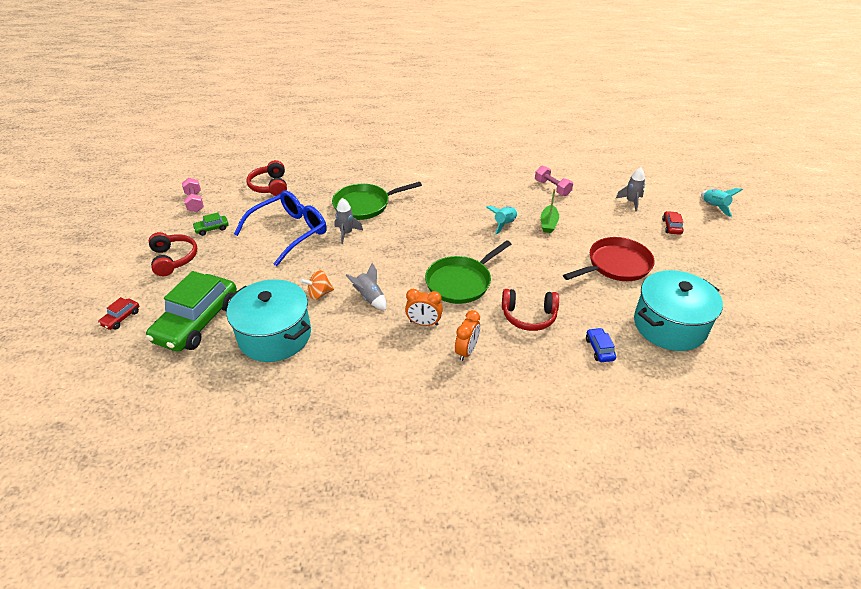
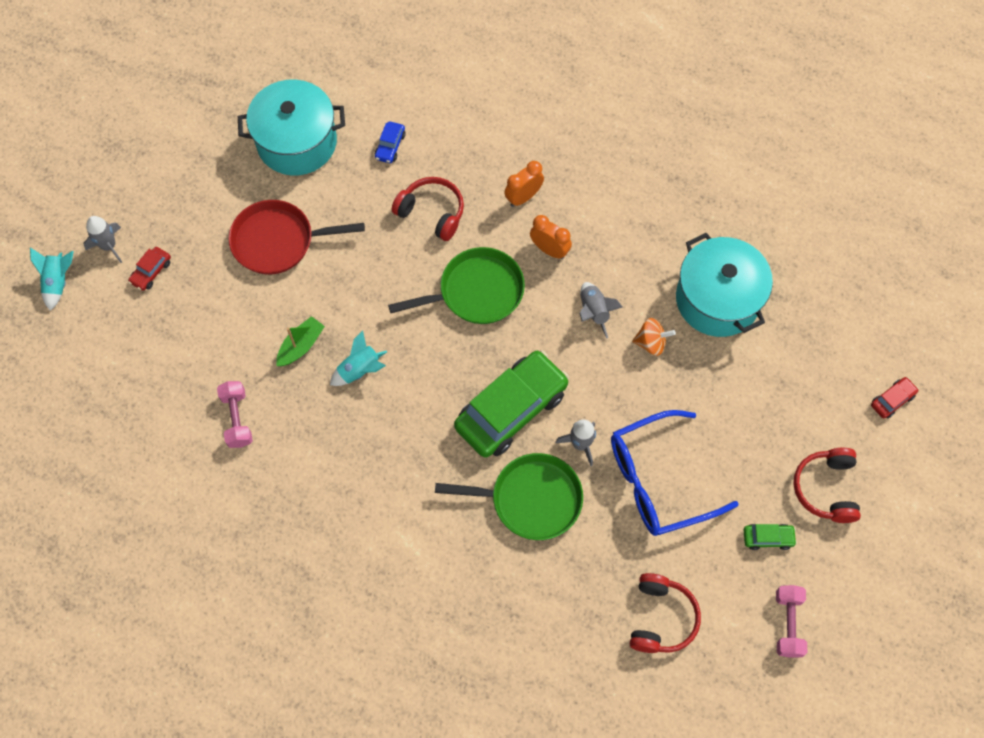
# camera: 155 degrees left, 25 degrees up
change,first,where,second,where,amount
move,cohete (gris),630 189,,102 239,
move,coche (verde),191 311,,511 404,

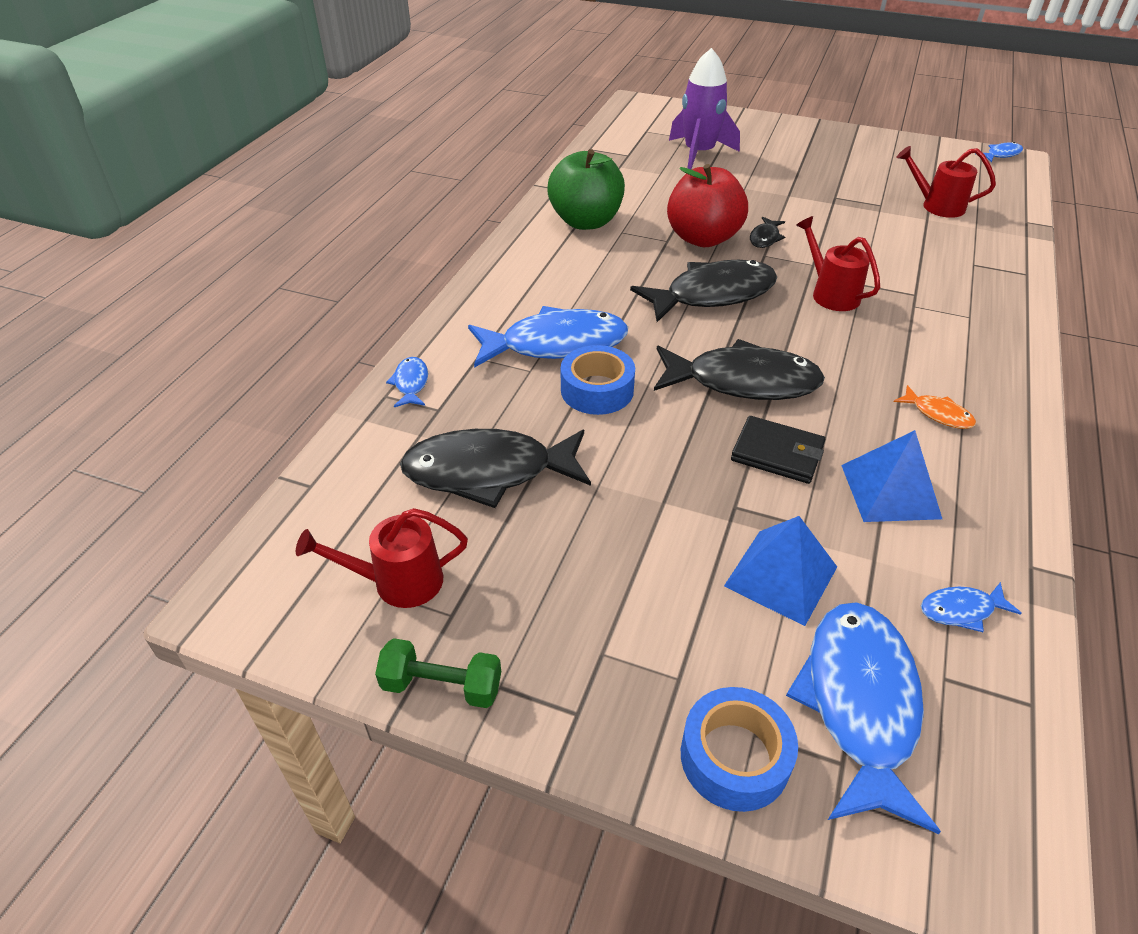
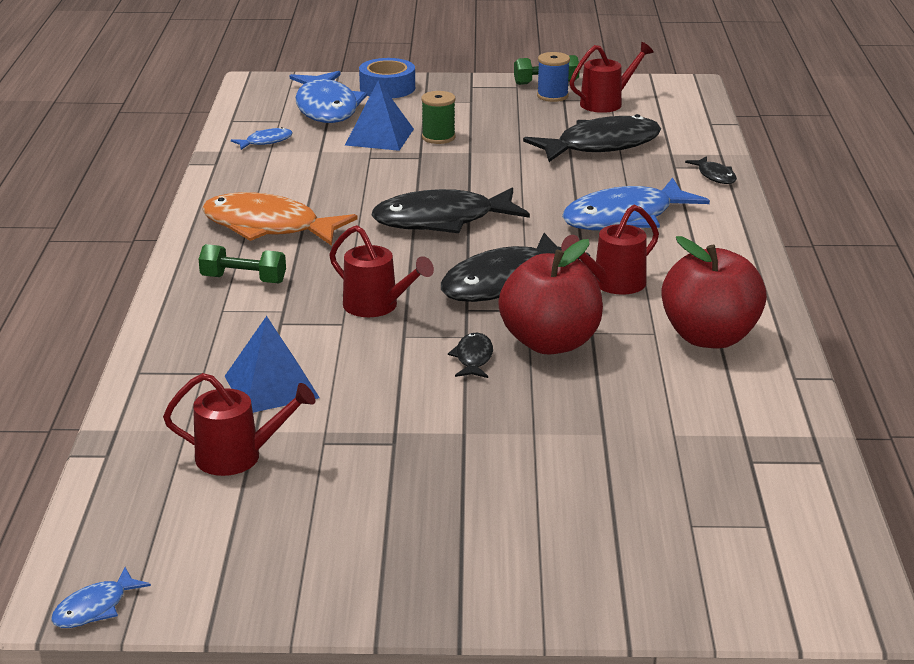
# camera: 160 degrees right, 15 degrees down
change,first,where,second,where,amount
insert,,,mancuerna (verde),242 264,
resize,pez (naranja),935 407,,280 219,x2.24
move,pirámide (azul),891 476,,272 364,
insert,,,carrete (verde),438 117,
insert,,,carrete (azul),553 77,
insert,,,regadera (rojo),610 250,
recolor,manzana (verde),586 189,manzana (rojo),714 292,
recolor,pez (azul),407 382,pez (negro),711 170,
delete,cinta adhesiva (azul),598 380,,,
delete,cohete (morado),704 108,,,
delete,cartera (negro),778 450,,,

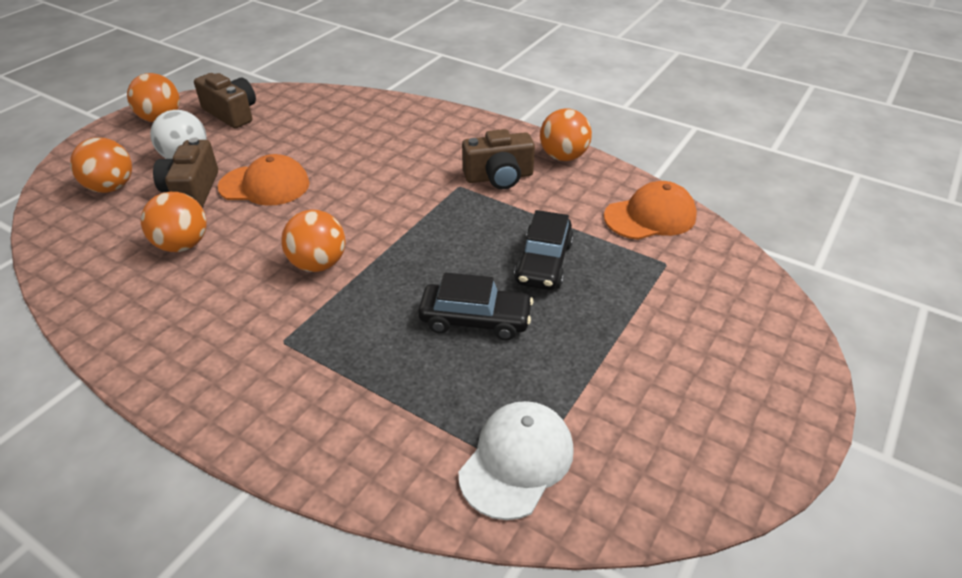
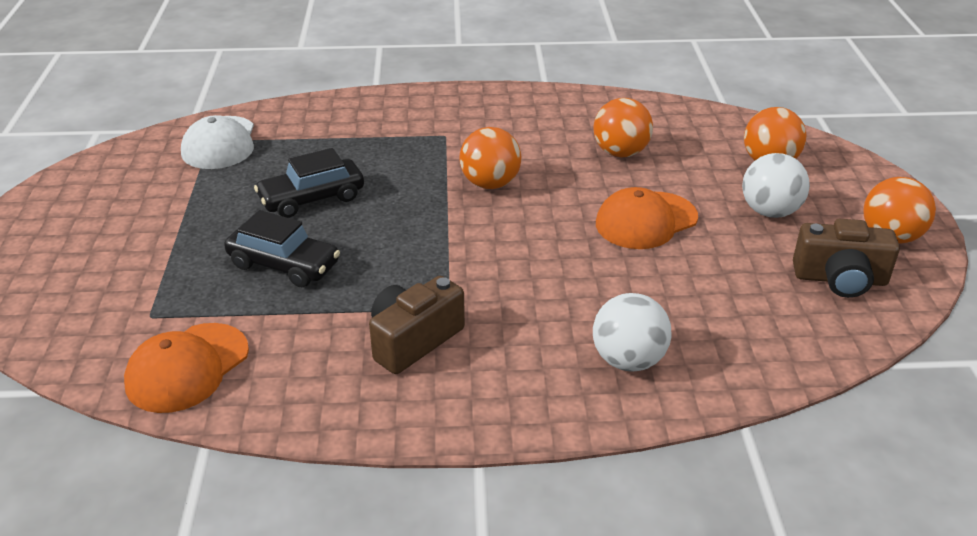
# camera: 145 degrees right, 5 degrees down
change,first,where,second,where,amount
rotate,coche (negro),544 250,,282 248,135 degrees clockwise
insert,,,pelota (blanco),632 332,
delete,cámara (marrón),185 173,,,
delete,pelota (naranja),566 134,,,

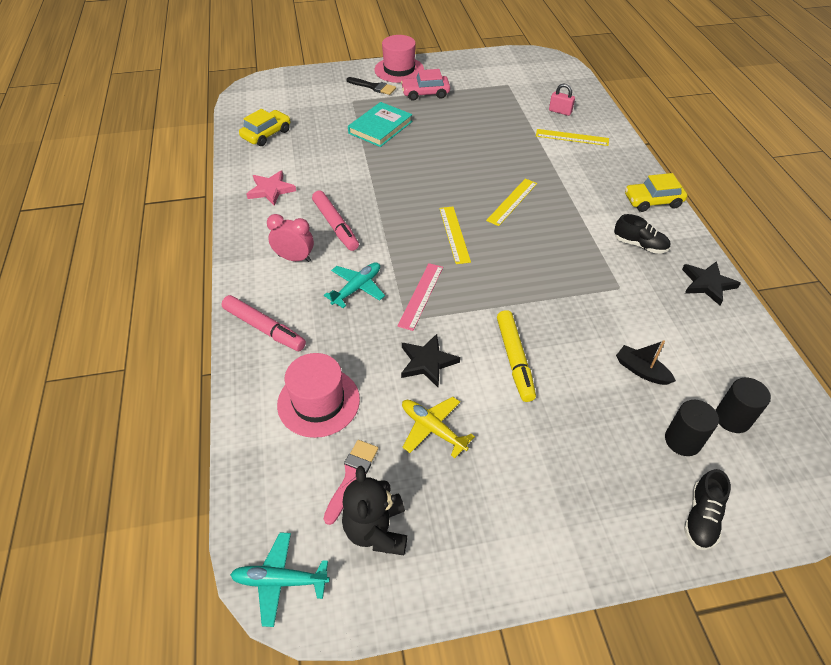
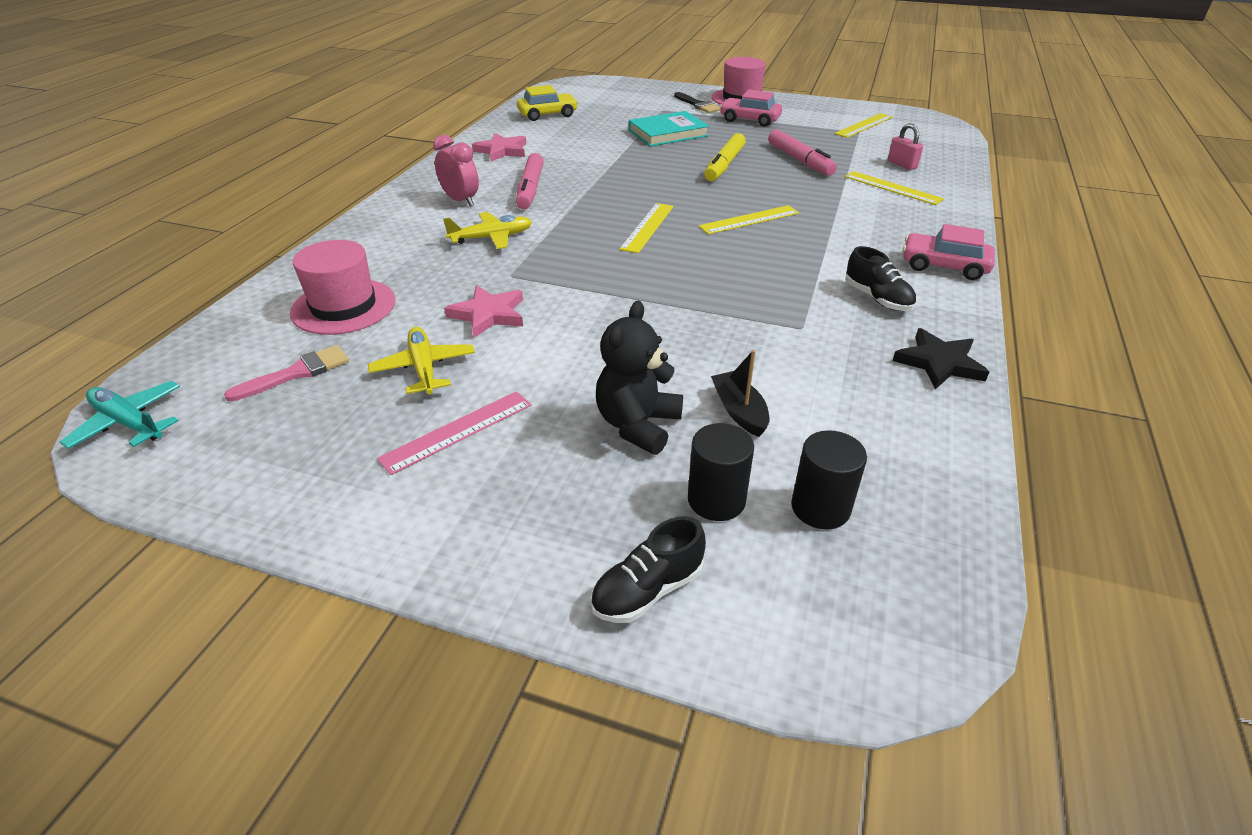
# camera: 30 degrees right, 10 degrees down
change,first,where,second,where,amount
move,regla (rosa),420 297,,454 433,
recolor,avión (turquesa),354 285,avión (amarillo),487 230,
recolor,estrella (negro),430 360,estrella (rosa),483 311,
move,osito (negro),374 510,,639 378,
move,rotulador (amarillo),516 356,,725 157,
move,rotulador (rosa),264 323,,802 152,
insert,,,regla (amarillo),863 125,
recolor,coche (amarillo),656 192,coche (rosa),949 252,

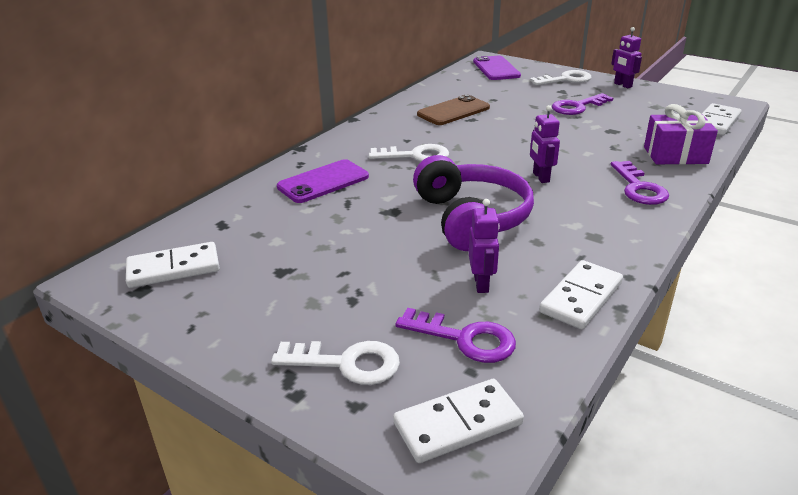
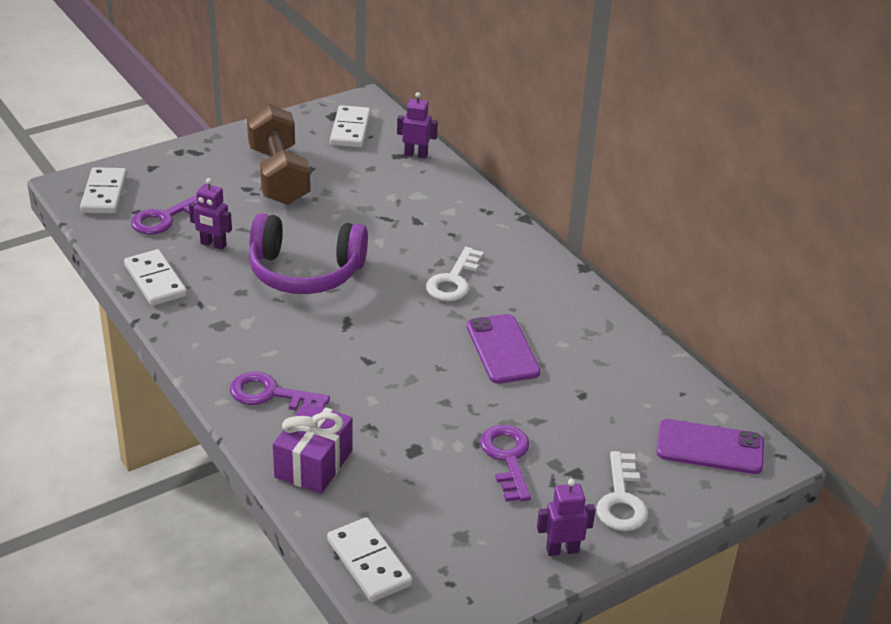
# camera: 110 degrees right, 5 degrees up
change,first,where,second,where,amount
insert,,,mancuerna (marrón),279 154,
move,robot (morado),545 144,,417 125,
move,móvil (morado),323 181,,504 349,
delete,llave (blanco),335 363,,,
delete,móvil (marrón),453 110,,,

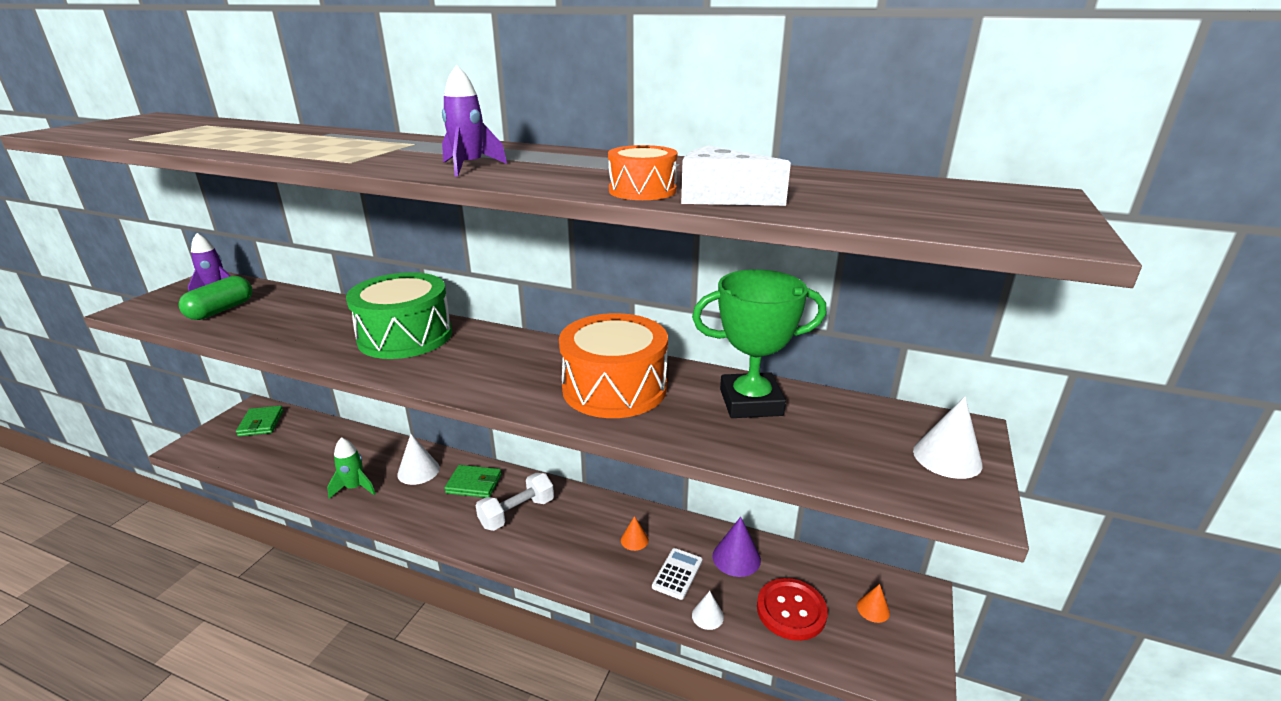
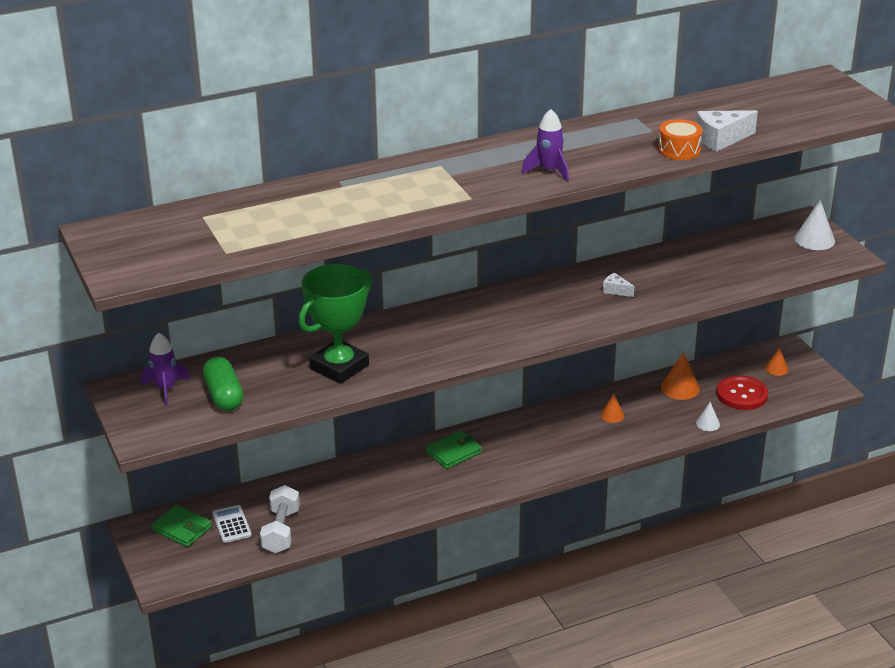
# camera: 45 degrees left, 5 degrees up
change,first,where,second,where,amount
move,calculadora (blanco),677 574,,232 524,
move,mancuerna (blanco),515 502,,280 519,
move,trofeo (verde),759 343,,335 324,
replace,tambor (naranja),613 365,queso (blanco),618 285,
recolor,cono (morado),737 547,cono (naranja),680 376,
delete,cohete (verde),351 468,,,
delete,tambor (verde),399 315,,,
delete,cono (blanco),418 459,,,

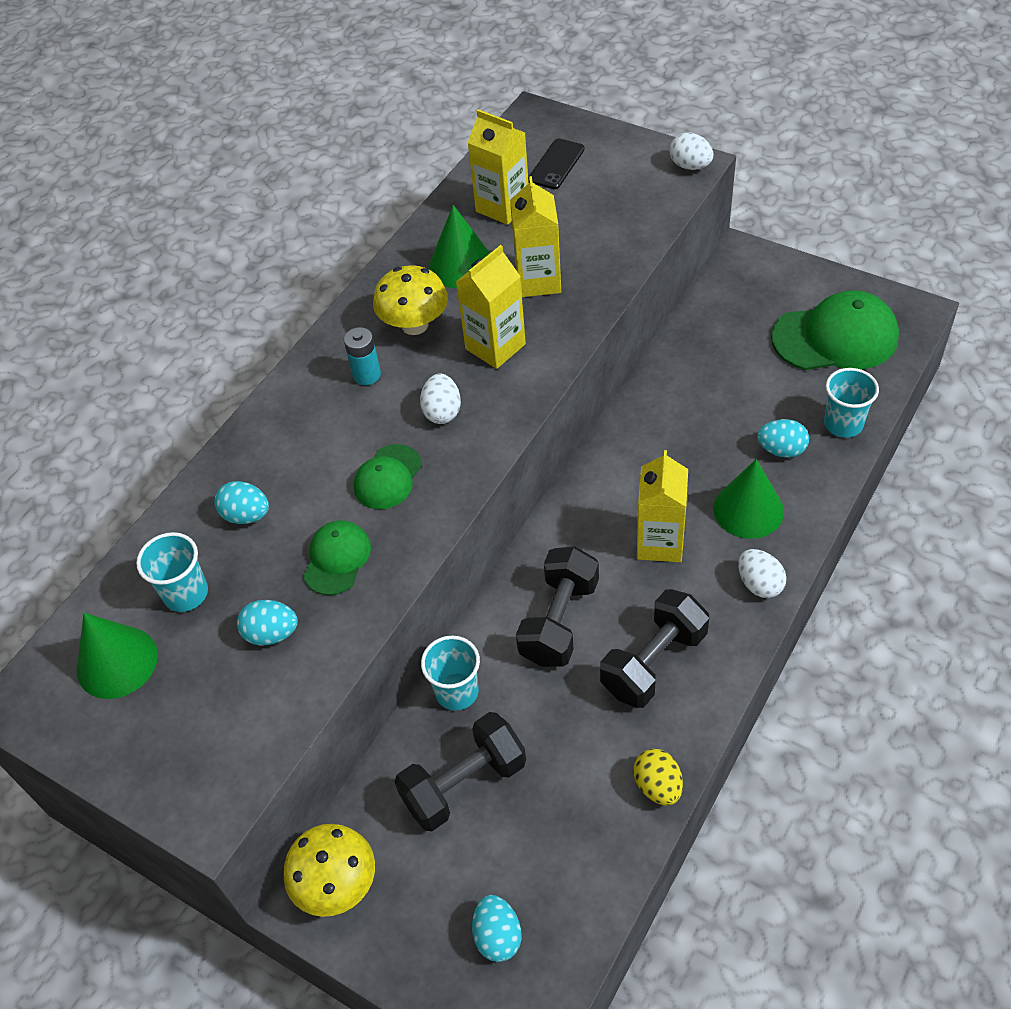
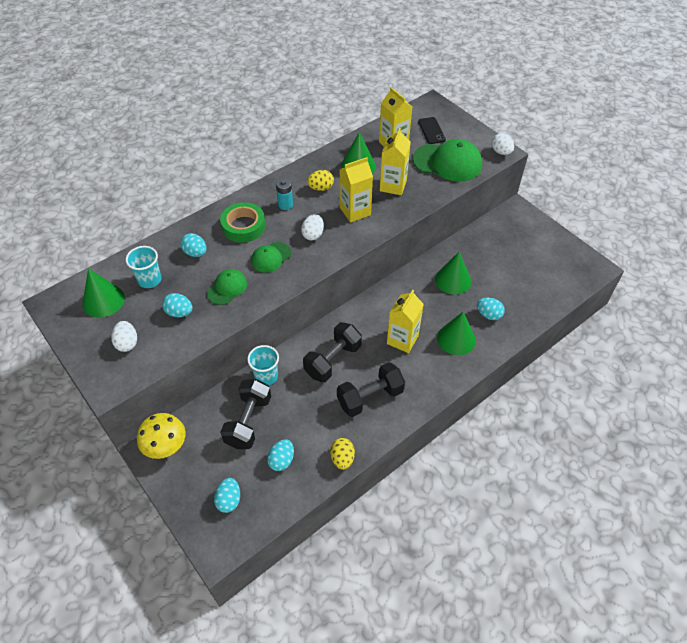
# camera: 15 degrees right, 0 degrees up
change,first,where,second,where,amount
move,huevo (blanco),762 573,,124 336,
insert,,,cinta adhesiva (verde),243 222,
rotate,mancuerna (negro),460 771,,245 414,60 degrees counterclockwise
insert,,,huevo (turquesa),280 455,
replace,seta (amarillo),410 300,huevo (amarillo),320 180,
move,gorra (verde),835 330,,447 160,
rotate,móvil (negro),556 164,,432 130,60 degrees counterclockwise
insert,,,cono (verde),453 273,
delete,vaso (turquesa),851 403,,,

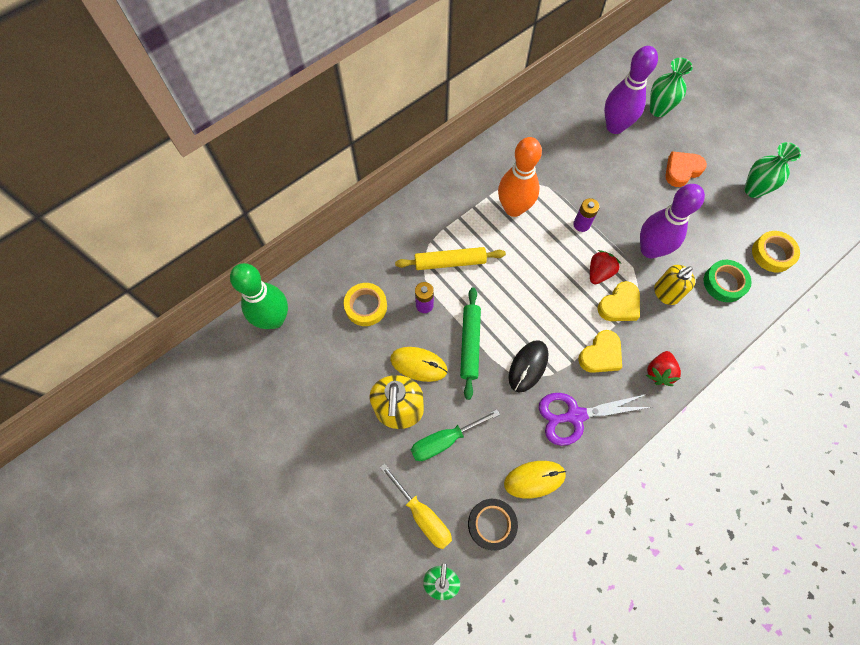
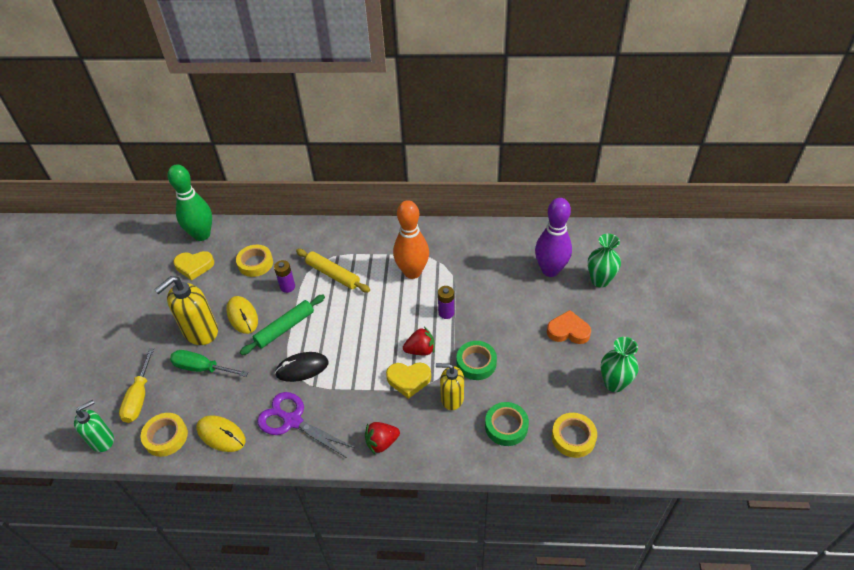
# camera: 45 degrees right, 20 degrees down
change,first,where,second,where,amount
recolor,cinta adhesiva (negro),493 525,cinta adhesiva (amarillo),164 435,
move,corazón (amarillo),600 351,,193 266,
replace,bolo (morado),672 221,cinta adhesiva (verde),477 360,

